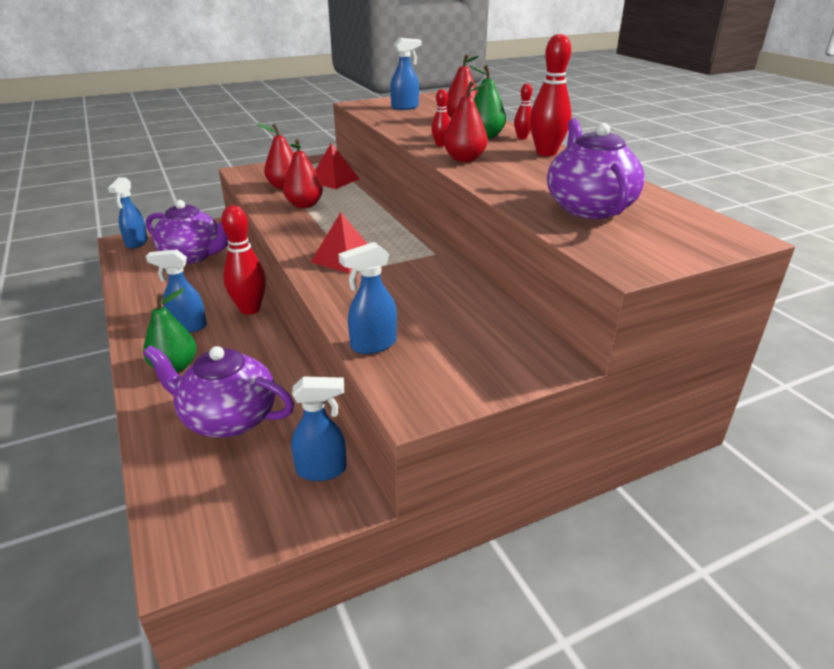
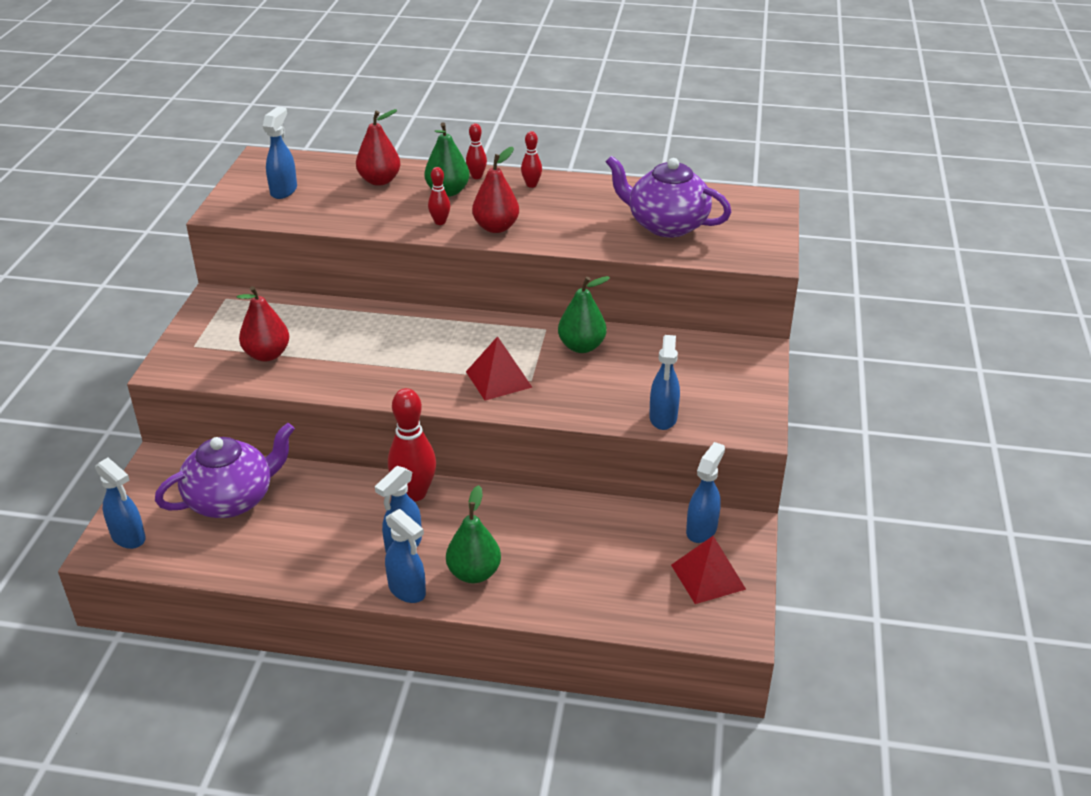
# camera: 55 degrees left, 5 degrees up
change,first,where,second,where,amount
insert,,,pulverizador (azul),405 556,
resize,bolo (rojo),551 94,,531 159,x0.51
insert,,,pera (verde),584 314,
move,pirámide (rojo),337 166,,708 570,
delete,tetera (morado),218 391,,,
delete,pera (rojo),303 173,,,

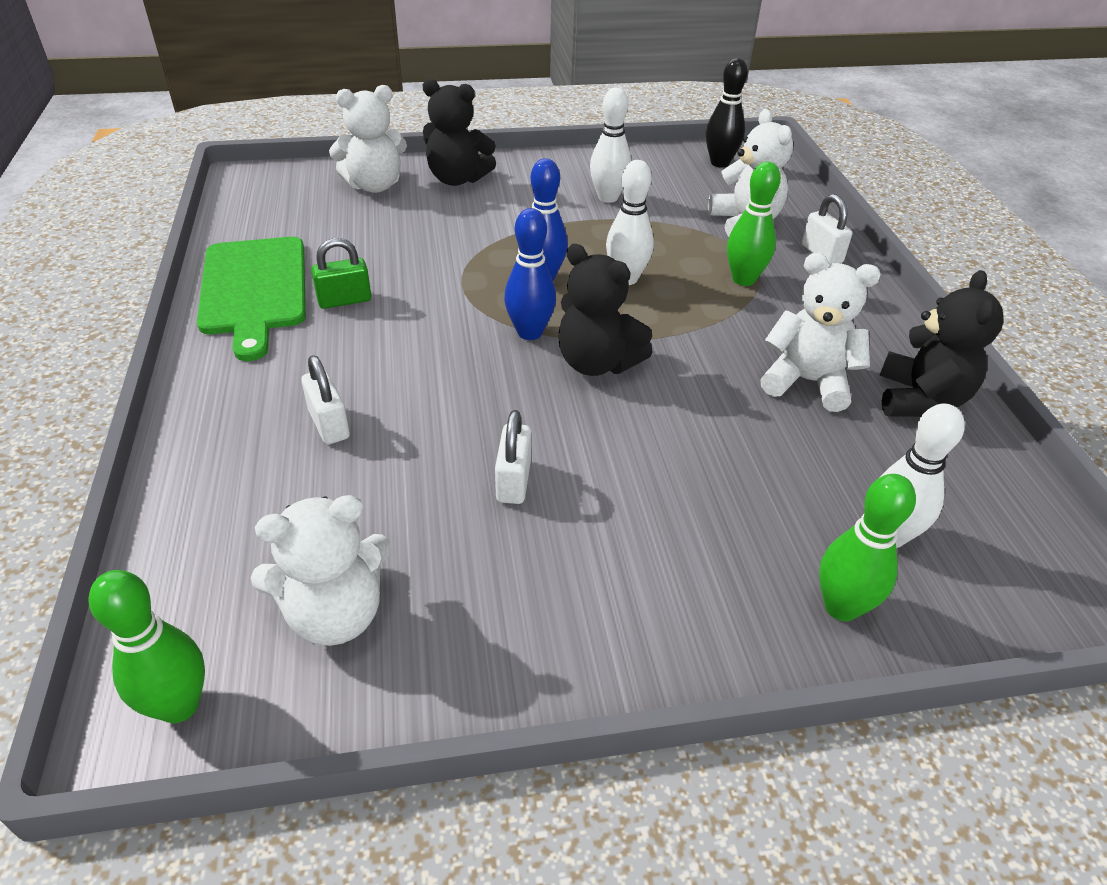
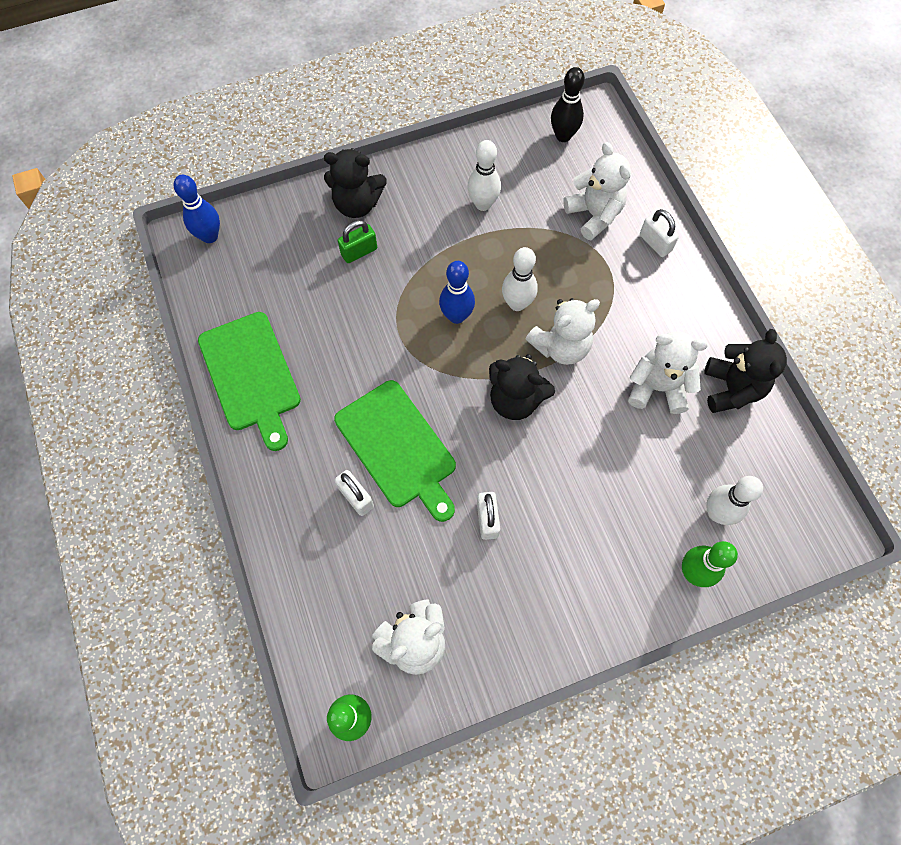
# camera: 10 degrees left, 25 degrees up
change,first,where,second,where,amount
move,bolo (azul),530 274,,197 209,
insert,,,tabla de cortar (verde),395 451,
move,candado (verde),341 273,,357 241,
move,osito (blanco),368 139,,563 331,
delete,bolo (verde),754 224,,,

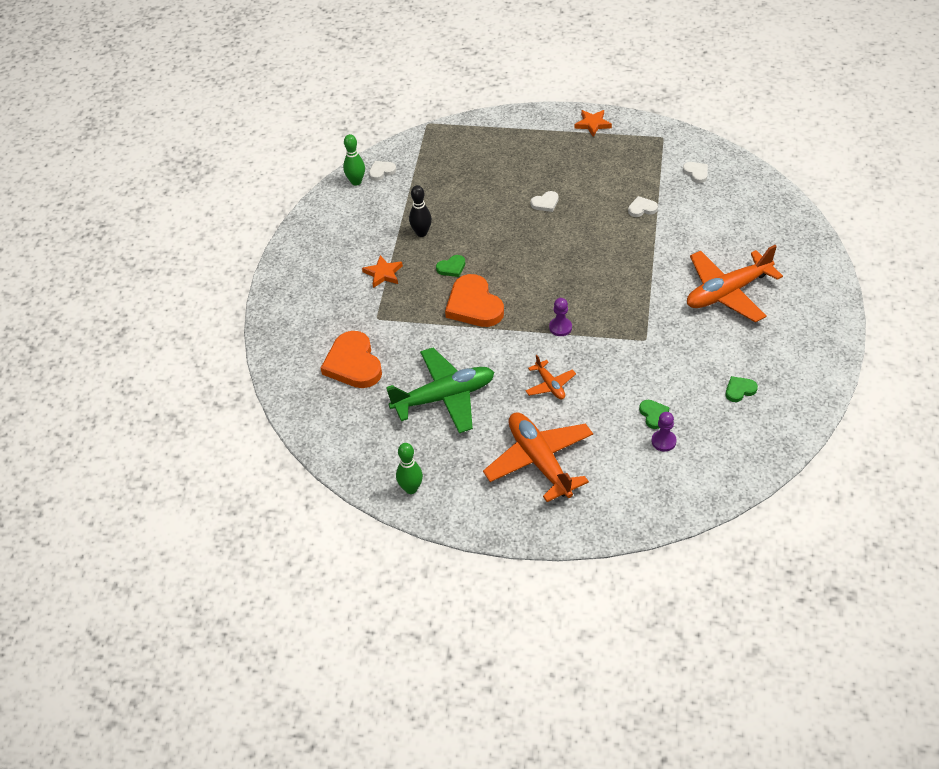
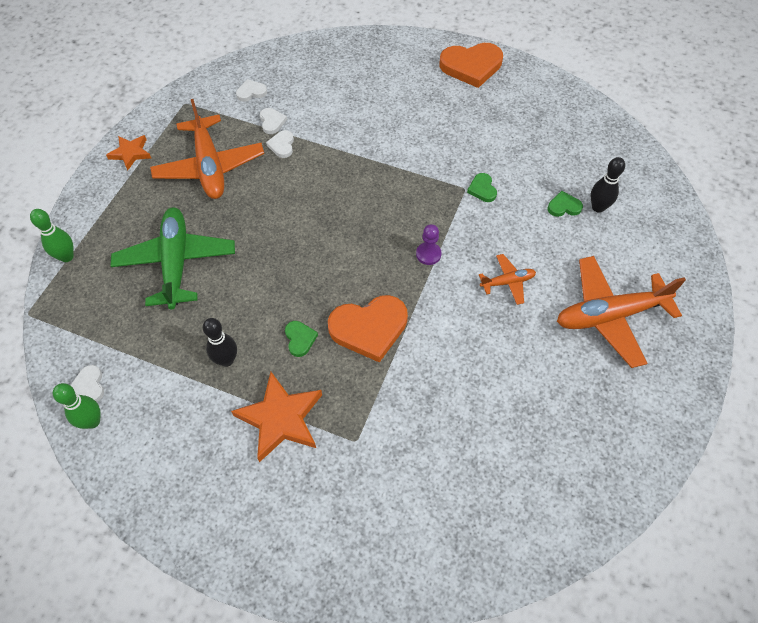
# camera: 80 degrees left, 10 degrees up
change,first,where,second,where,amount
move,bolo (verde),409 468,,52 235,
move,avión (verde),440 390,,172 258,
move,avión (naranja),735 284,,207 149,
resize,estrella (naranja),382 271,,276 417,x1.70
move,corazón (blanco),545 201,,273 121,
move,corazón (naranja),351 359,,471 65,
move,corazón (verde),742 389,,482 187,
replace,peón (morado),664 432,bolo (negro),608 185,

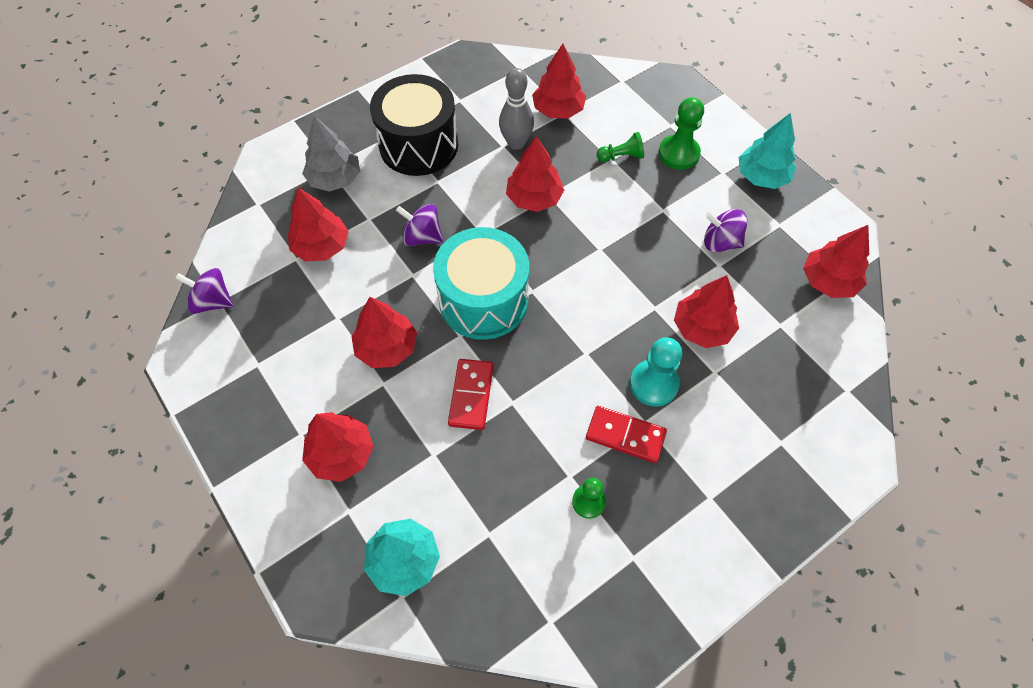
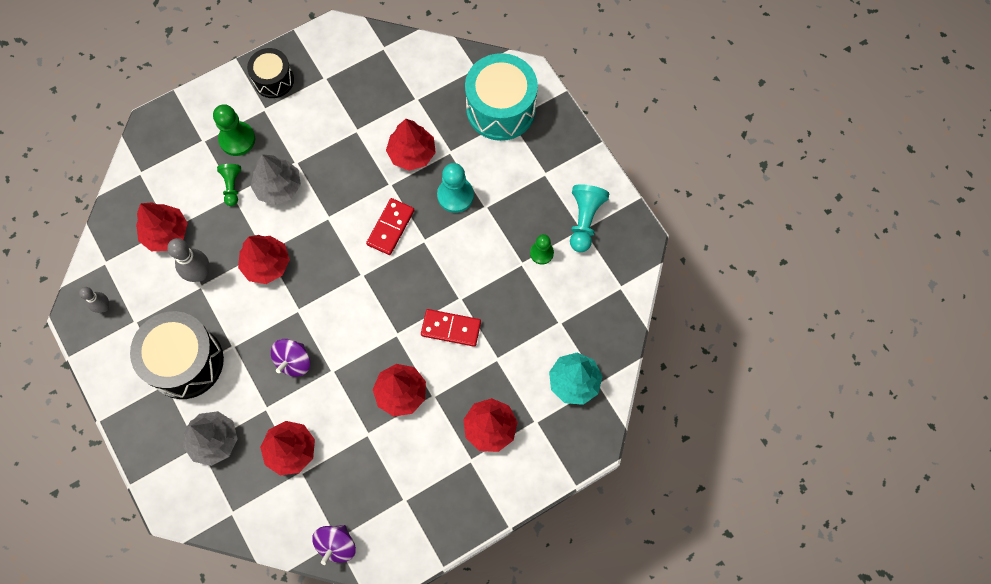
# camera: 85 degrees left, 10 degrees up
change,first,where,second,where,amount
insert,,,bolo (gris),94 300,
replace,árbol (turquesa),767 151,tambor (negro),270 73,
insert,,,árbol (gris),275 179,
move,ficha de dominó (rojo),626 434,,390 226,
move,tambor (turquesa),481 283,,501 97,
insert,,,peón (turquesa),589 218,
delete,peonza (morado),726 230,,,
delete,árbol (rojo),836 261,,,

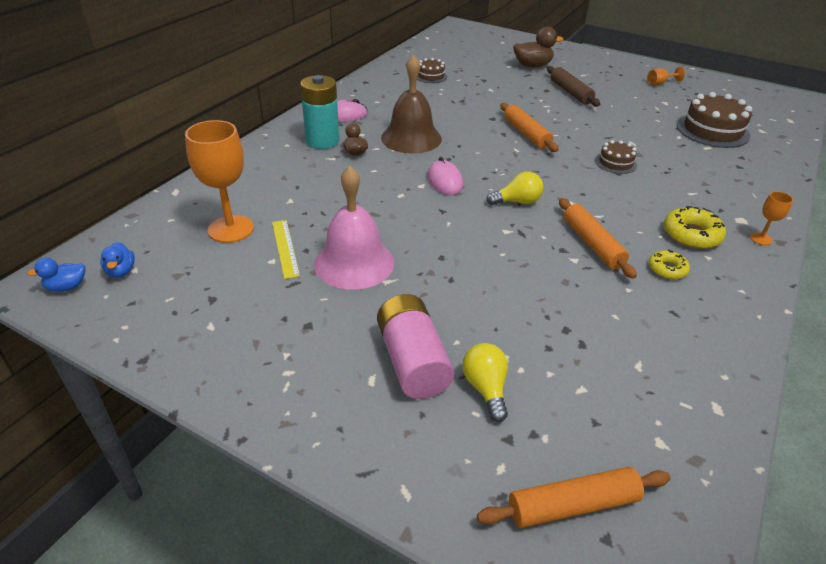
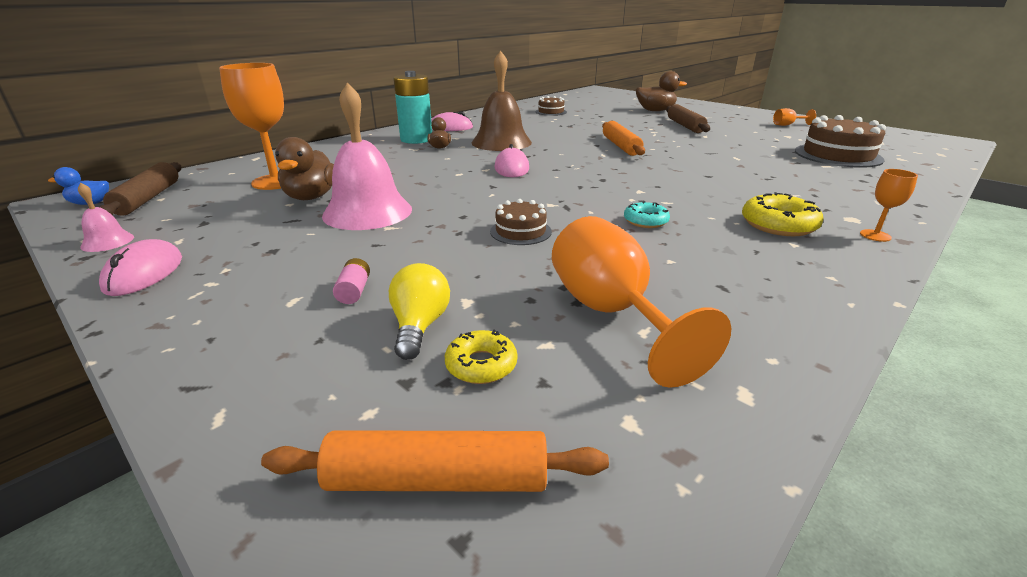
# camera: 15 degrees right, 10 degrees down
change,first,where,second,where,amount
insert,,,campana (rosa),106 217,
replace,pato (azul),117 260,rodillo (marrón),140 189,
insert,,,ratón (rosa),140 267,
replace,regla (amarillo),286 249,pato (marrón),304 168,
resize,pila (rosa),415 346,,351 281,x0.40
move,rosquilla (amarillo),669 264,,481 356,
move,tarta (marrón),616 157,,521 222,
insert,,,copa (naranja),641 302,
replace,rodillo (naranja),598 238,rosquilla (turquesa),647 214,
delete,bombilla (amarillo),514 188,,,

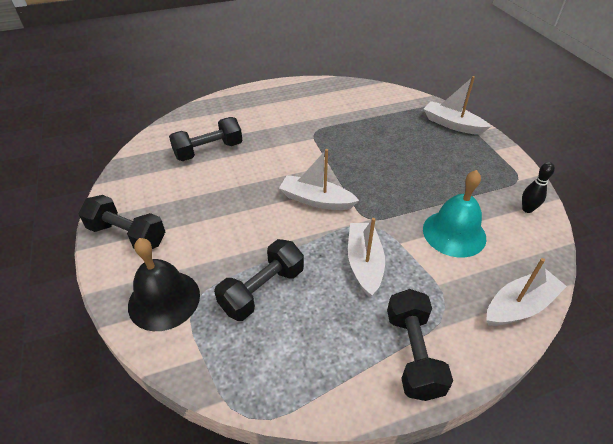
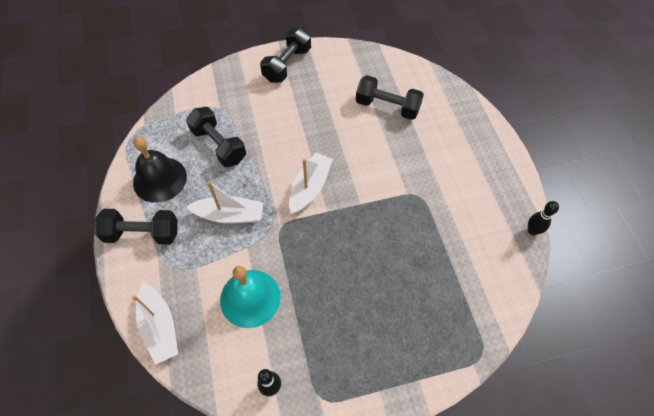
# camera: 95 degrees right, 15 degrees up
change,first,where,second,where,amount
move,campana (negro),164 284,,160 170,
rotate,mancuerna (negro),206 139,,390 97,45 degrees counterclockwise
insert,,,bolo (negro),543 218,
delete,barco (blanco),457 105,,,

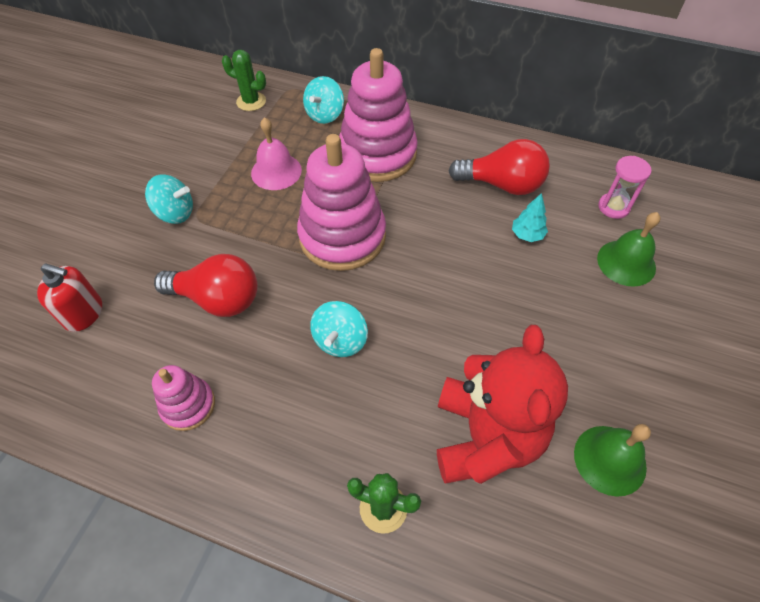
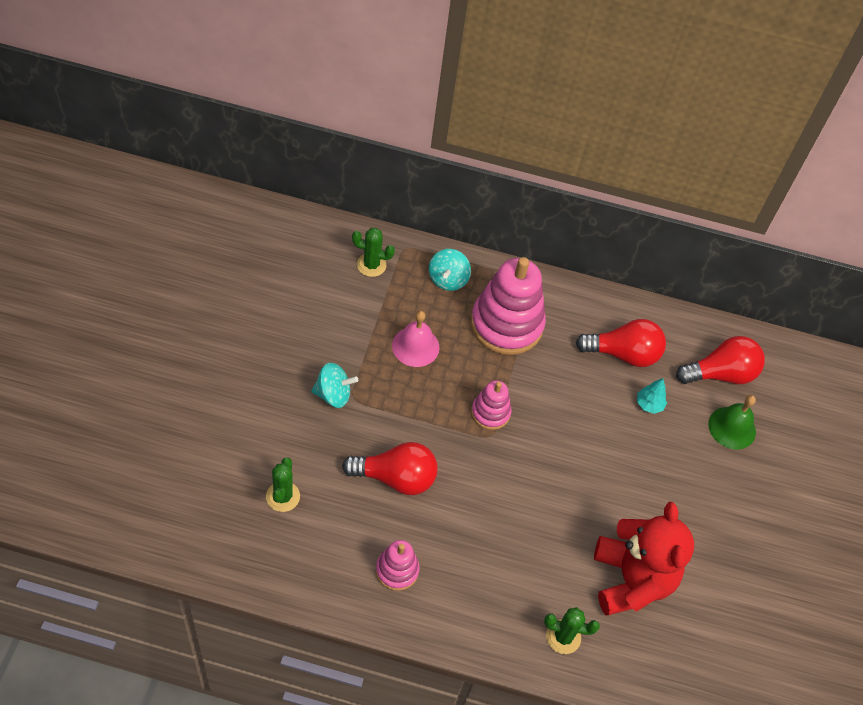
# camera: 15 degrees left, 0 degrees up
change,first,where,second,where,amount
replace,dispensador de jabón (rojo),69 297,cactus (verde),283 484,
resize,juguete apilable (rosa),341 202,,491 405,x0.51
replace,reloj de arena (rosa),625 187,bombilla (rojo),720 360,
delete,peonza (turquesa),339 329,,,
delete,campana (verde),612 460,,,

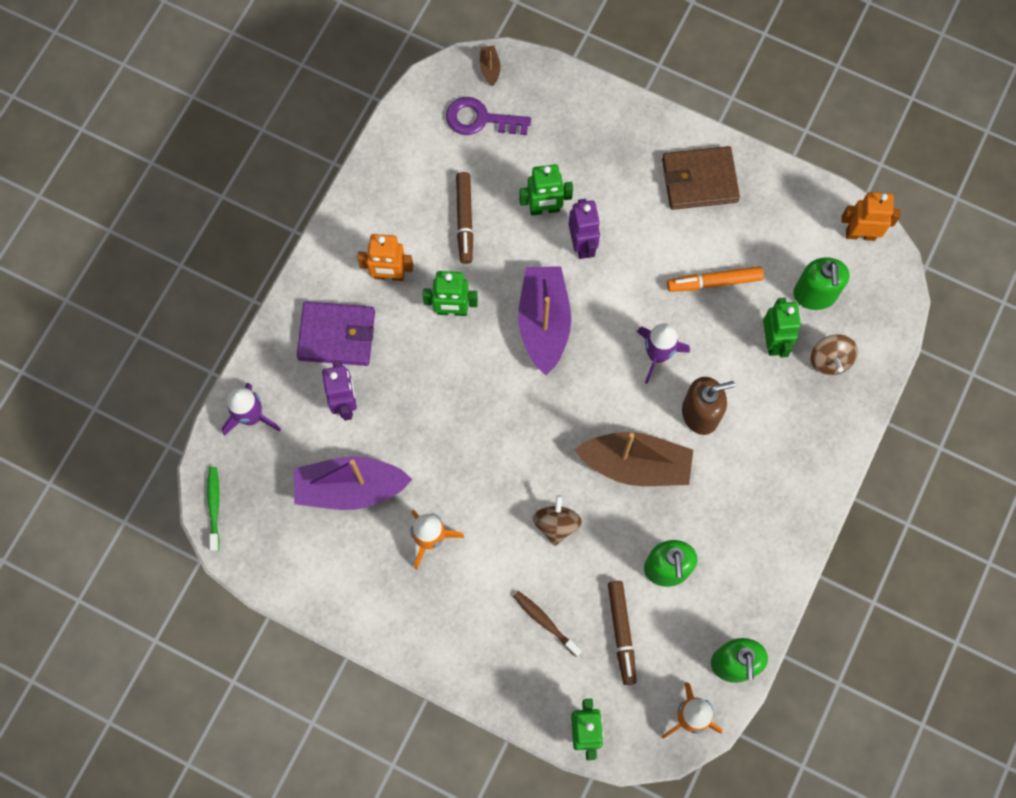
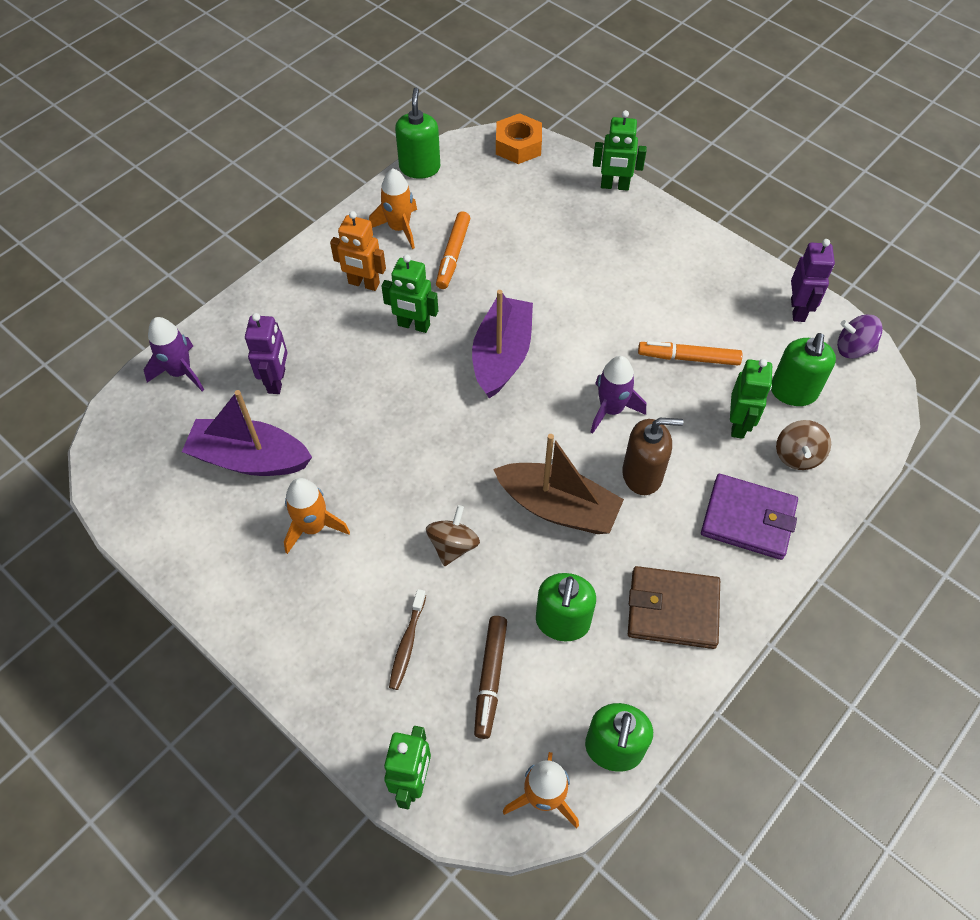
# camera: 15 degrees right, 15 degrees down
change,first,where,second,where,amount
insert,,,cohete (naranja),393 208,
rotate,cepillo de dientes (marrón),547 624,,407 639,135 degrees counterclockwise
insert,,,dispensador de jabón (verde),417 133,
recolor,rotulador (marrón),464 218,rotulador (naranja),453 250,
replace,barco (marrón),490 66,tuerca (naranja),519 138,
move,robot (verde),546 189,,620 150,
move,cartera (marrón),701 178,,674 607,
move,cartera (morado),336 334,,749 517,
move,robot (morado),584 229,,813 280,
replace,robot (naranja),871 216,peonza (morado),860 336,
delete,cepillo de dientes (verde),213 509,,,
delete,llave (morado),488 116,,,

